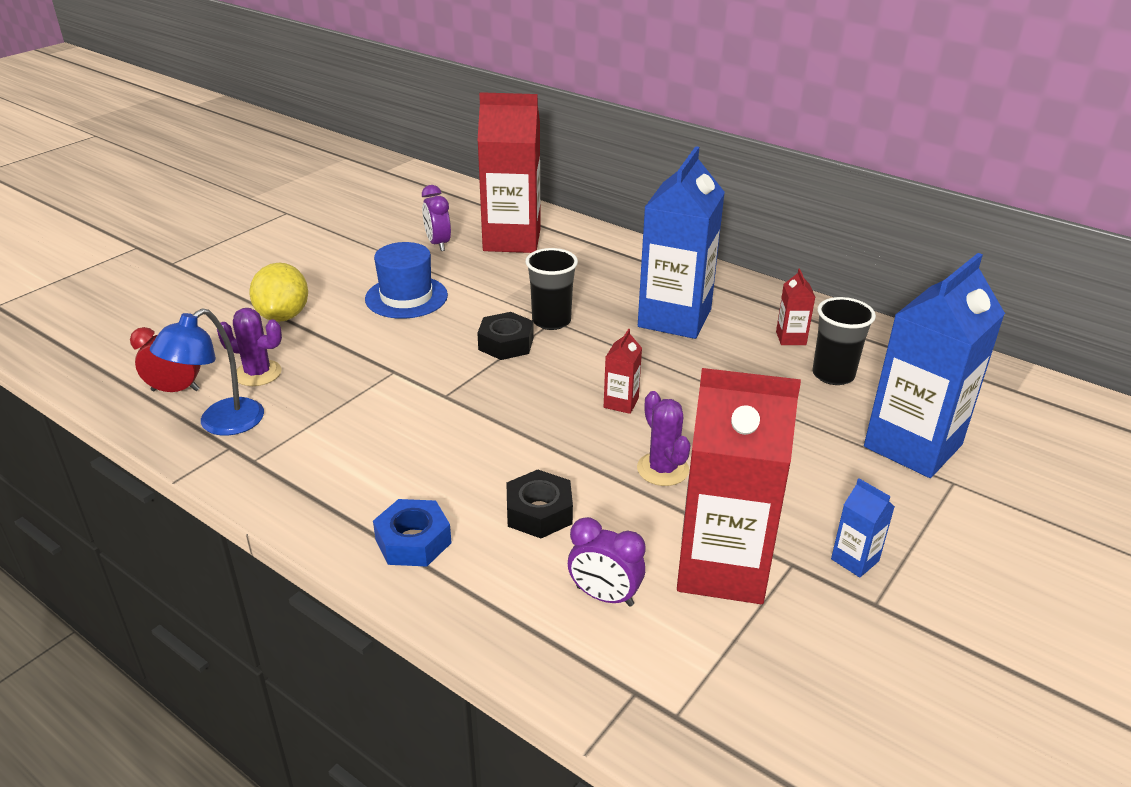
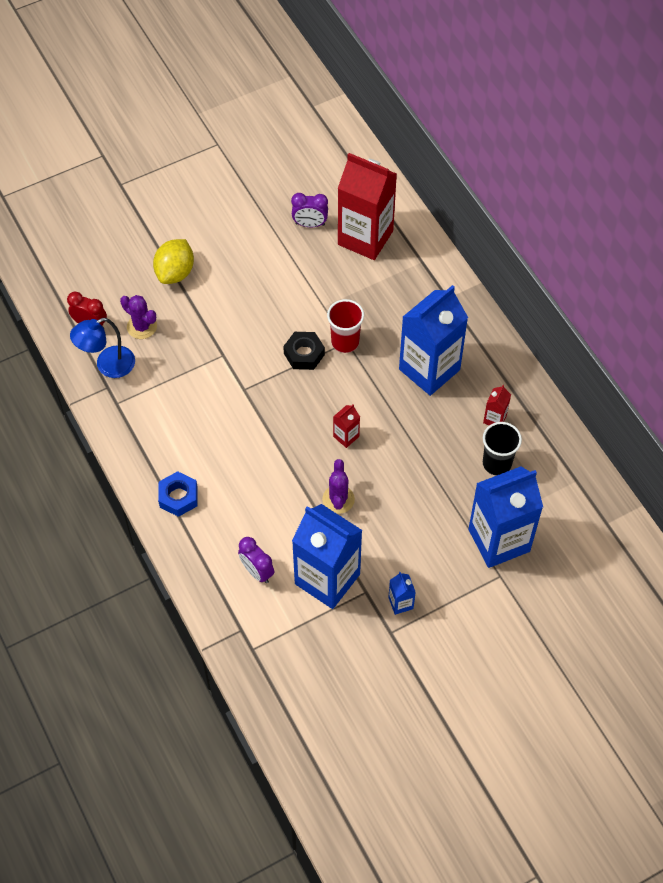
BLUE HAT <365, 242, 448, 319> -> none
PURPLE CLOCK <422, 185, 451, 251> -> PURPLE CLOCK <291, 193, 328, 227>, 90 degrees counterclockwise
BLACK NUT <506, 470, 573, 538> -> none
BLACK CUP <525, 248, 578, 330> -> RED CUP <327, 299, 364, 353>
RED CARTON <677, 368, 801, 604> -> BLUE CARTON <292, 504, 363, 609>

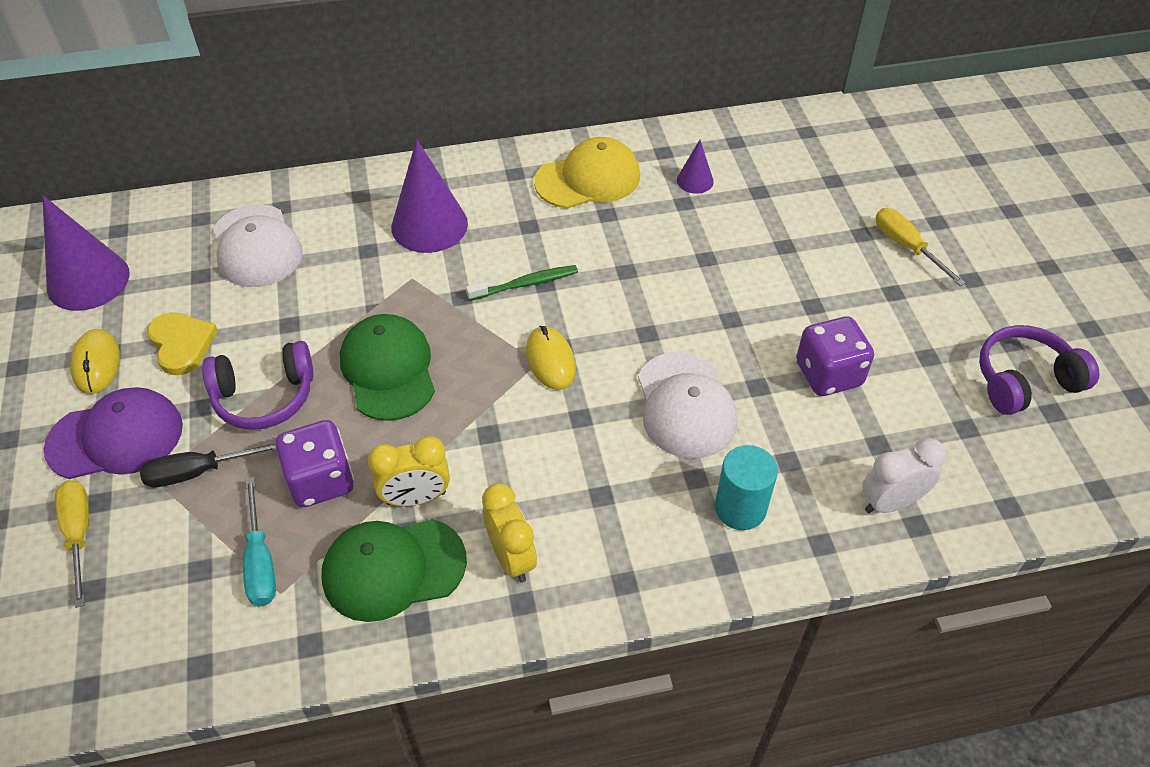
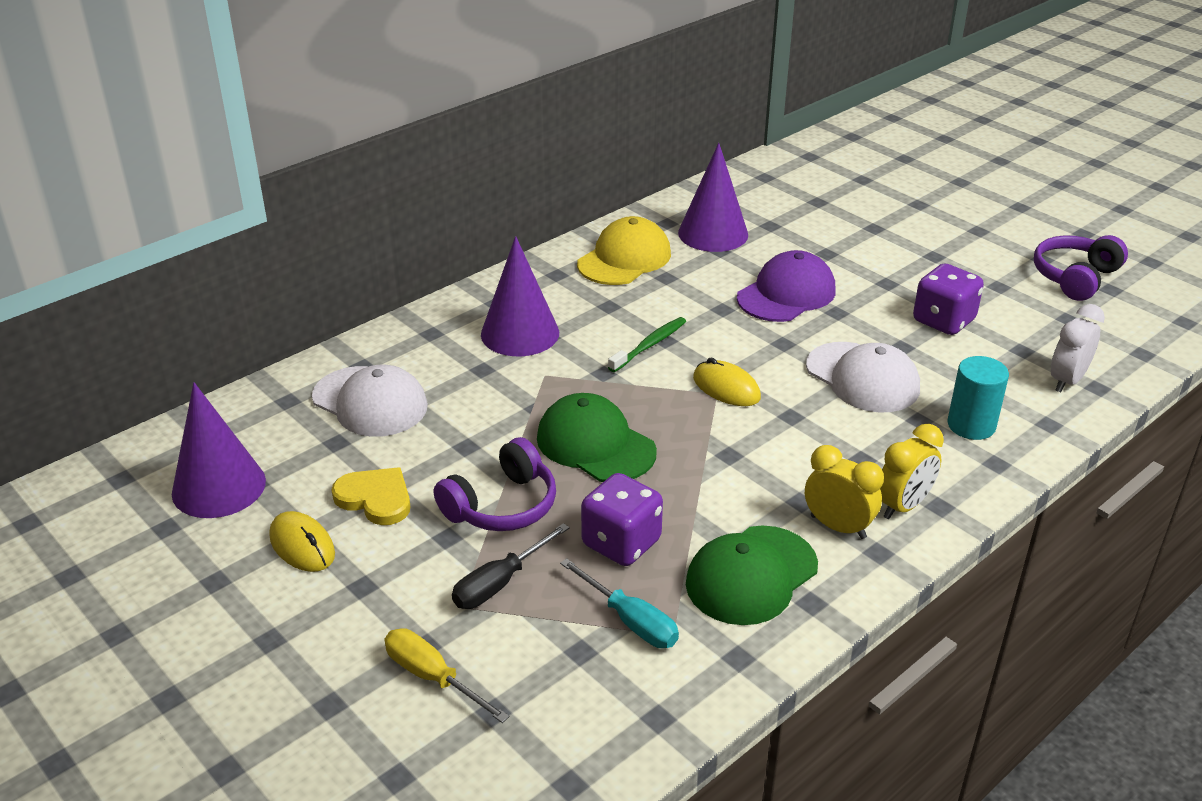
PURPLE CAP <43, 387, 183, 479> -> PURPLE CAP <737, 250, 836, 322>, shifted
YELLOW CLOCK <368, 436, 450, 506> -> YELLOW CLOCK <880, 424, 944, 519>, shifted
PURPLE CONE <677, 140, 714, 194> -> PURPLE CONE <678, 143, 748, 252>, x1.99
YELLOW SCREWDRIVER <876, 208, 966, 286> -> none

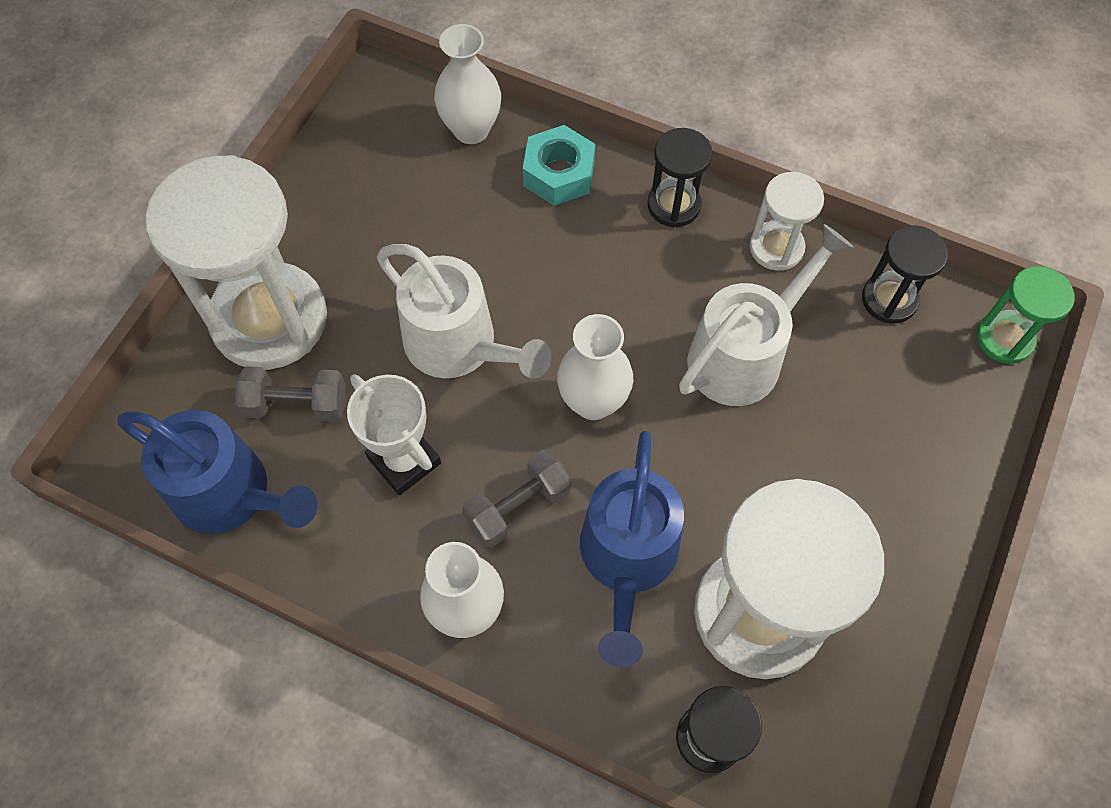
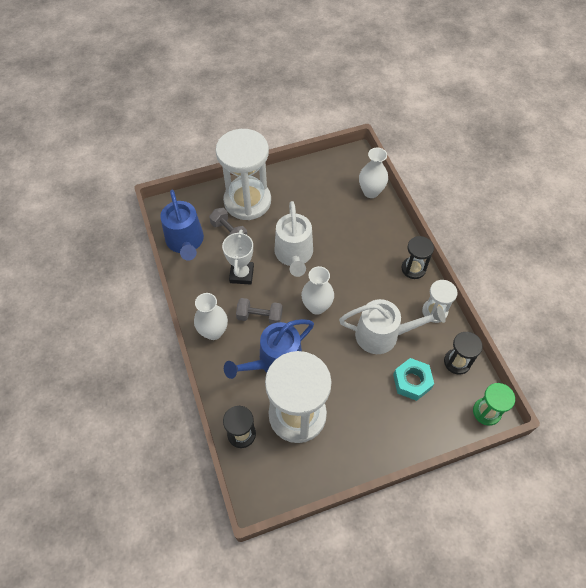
TURQUOISE NUT <523, 125, 595, 206> -> TURQUOISE NUT <393, 358, 434, 401>, shifted

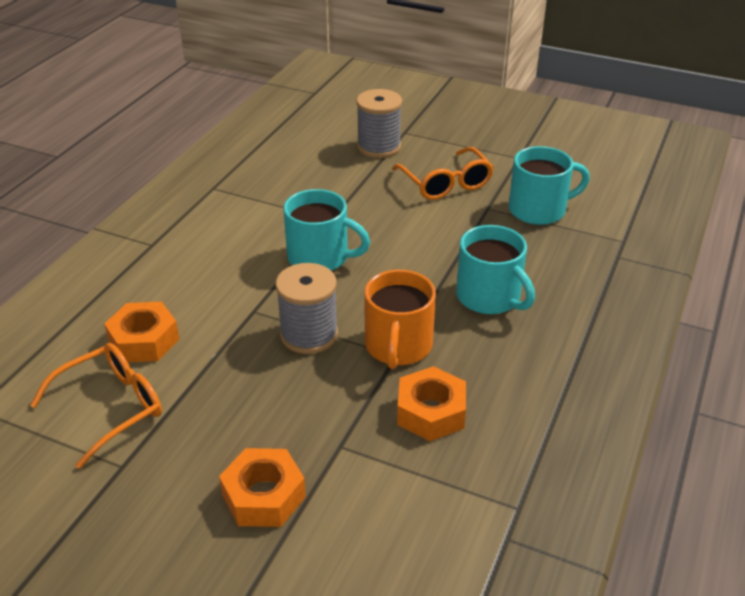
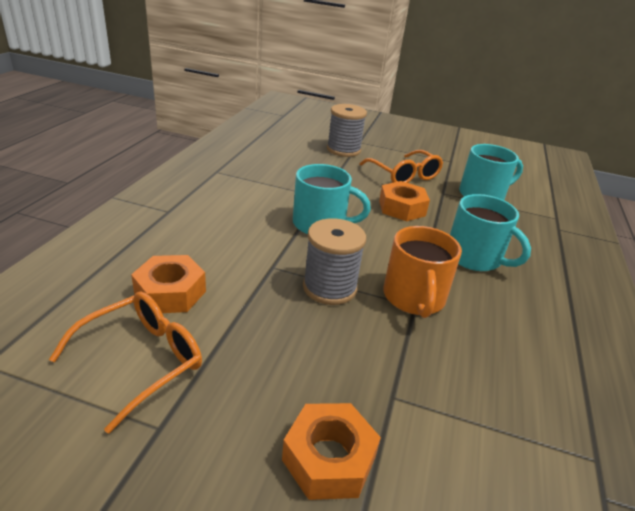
ORANGE NUT <397, 366, 466, 441> -> ORANGE NUT <379, 181, 430, 221>, shifted

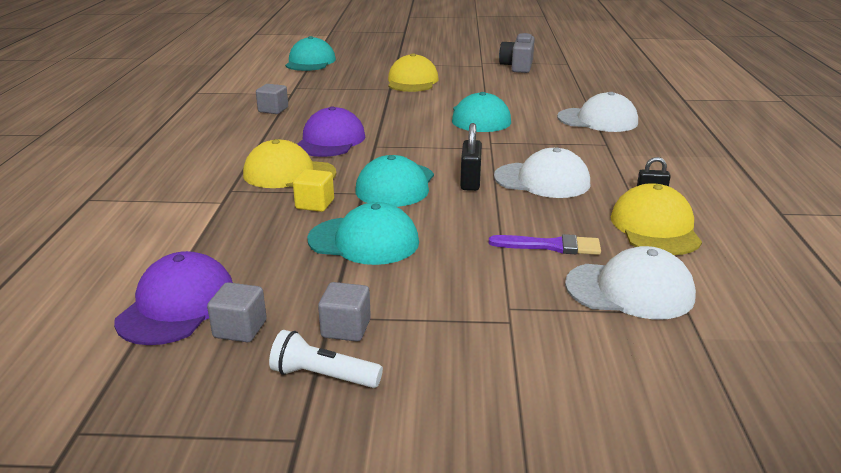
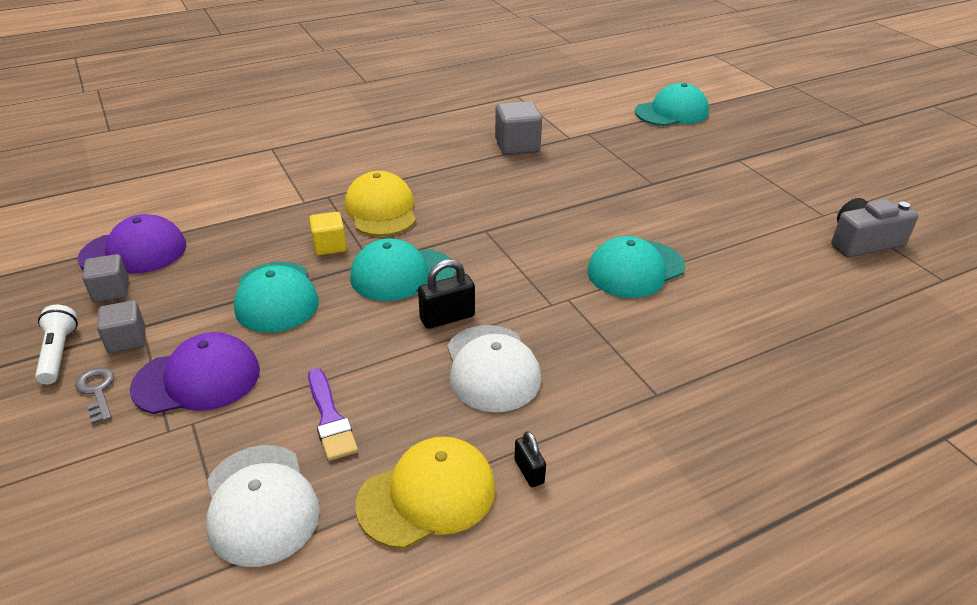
GREY CUBE <256, 84, 288, 114> -> GREY CUBE <495, 101, 542, 155>, x1.55
PURPLE CAP <297, 106, 365, 157> -> PURPLE CAP <130, 332, 260, 414>, shifted
YELLOW CAP <388, 53, 439, 92> -> none
WHITE CAP <557, 92, 638, 132> -> none
none -> GREY KEY <75, 367, 114, 424>

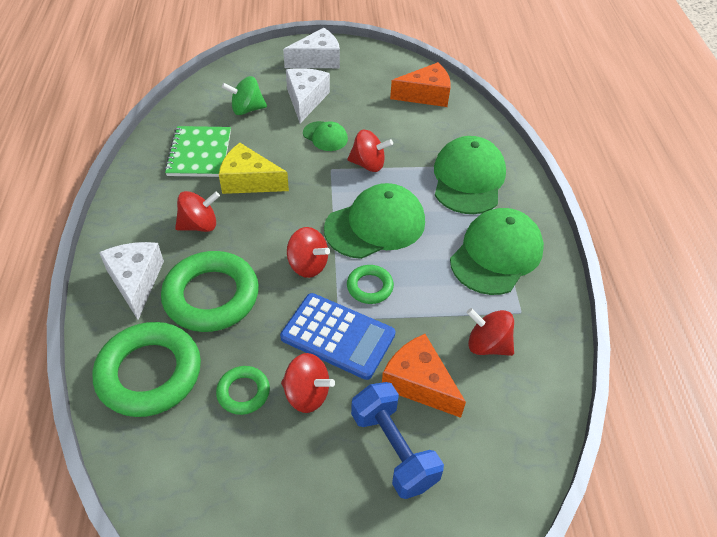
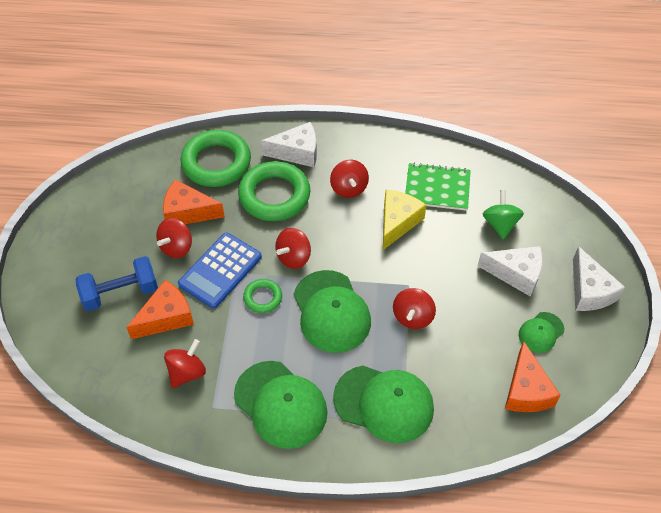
GREEN RING <216, 366, 270, 415> -> ORANGE CHEESE <163, 179, 225, 224>
GREEN CAP <303, 121, 348, 151> -> GREEN CAP <519, 312, 564, 353>, shifted

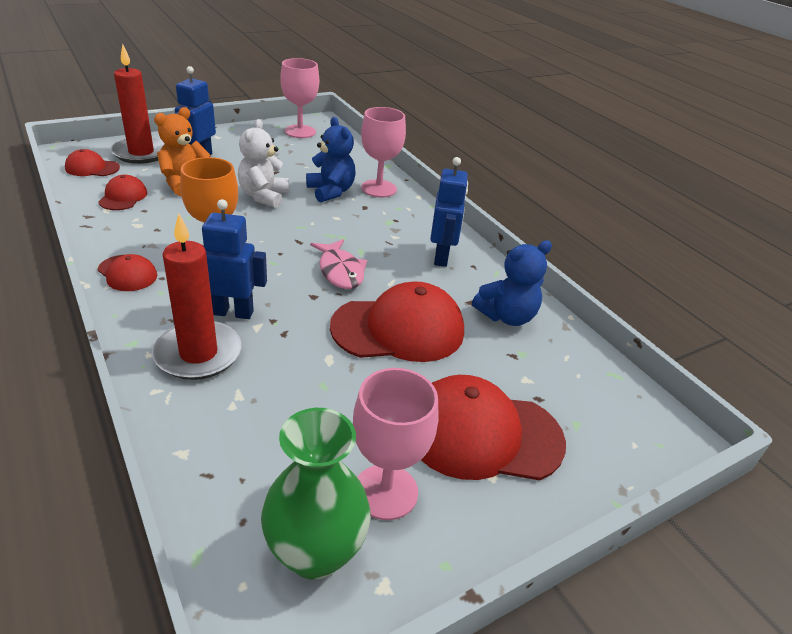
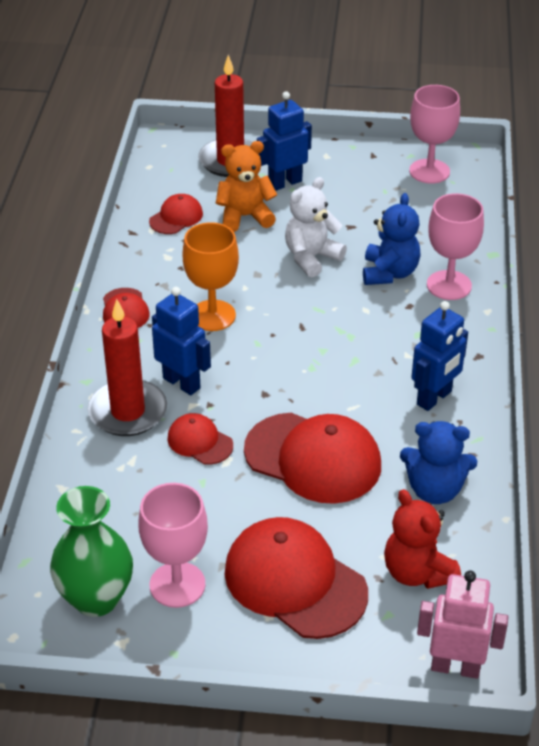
RED CAP <65, 149, 120, 176> -> RED CAP <167, 413, 233, 465>, shifted
PINK FISH <310, 239, 367, 289> -> none
none -> RED TEDDY BEAR <384, 489, 461, 589>
none -> PINK ROBOT <417, 571, 508, 679>

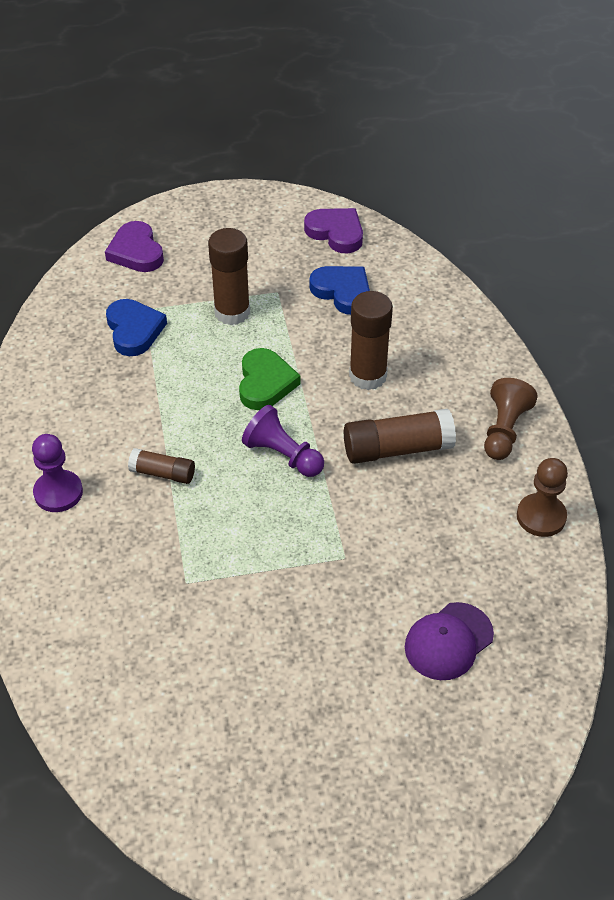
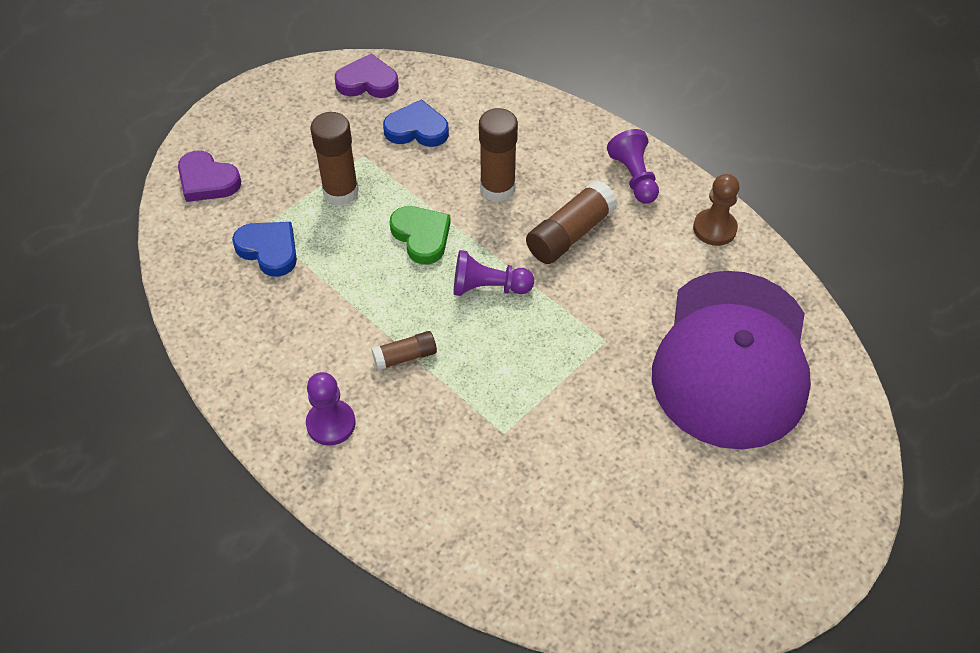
PURPLE CAP <405, 602, 494, 680> -> PURPLE CAP <652, 271, 811, 450>, x2.44
BROWN PAWN <484, 378, 538, 460> -> PURPLE PAWN <607, 129, 659, 204>

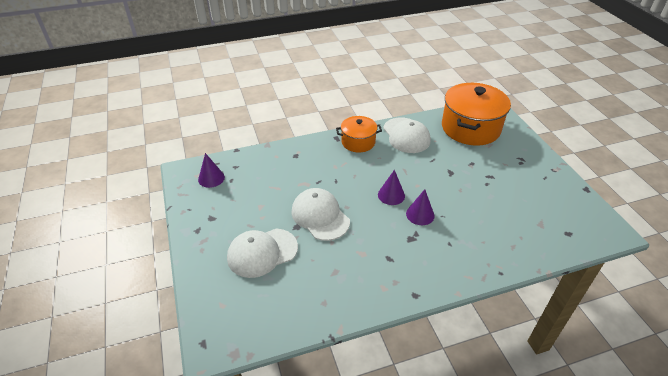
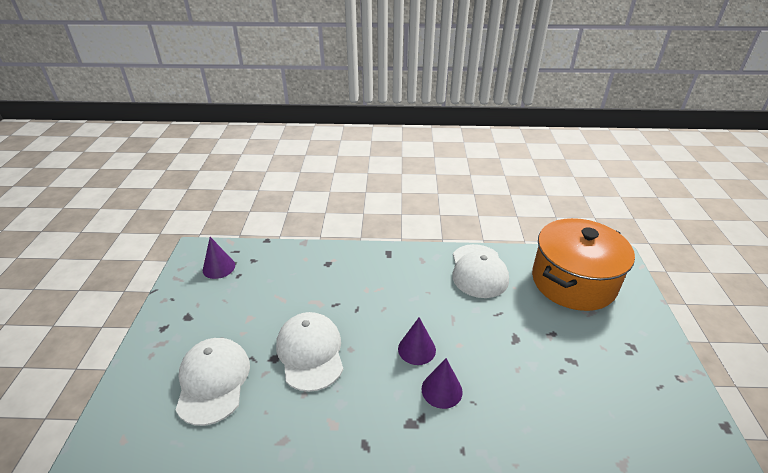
WHITE CAP <227, 228, 298, 278> -> WHITE CAP <176, 338, 250, 426>, 90 degrees clockwise
ORANGE POT <336, 116, 382, 152> -> none

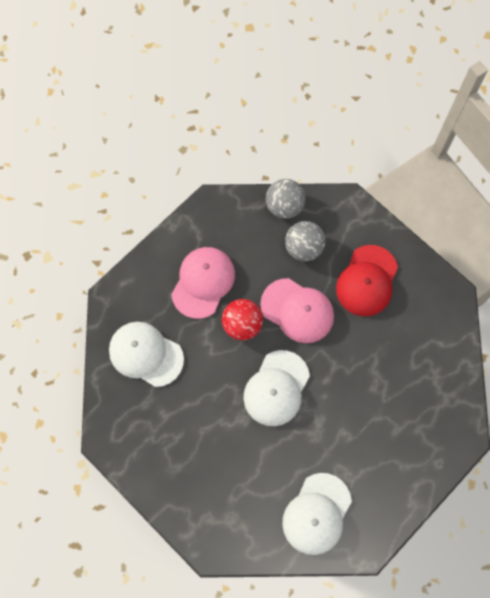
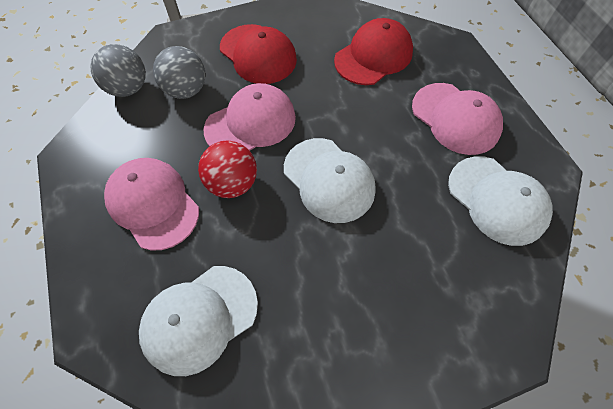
none -> RED CAP <334, 18, 413, 85>
none -> PINK CAP <412, 83, 503, 155>

